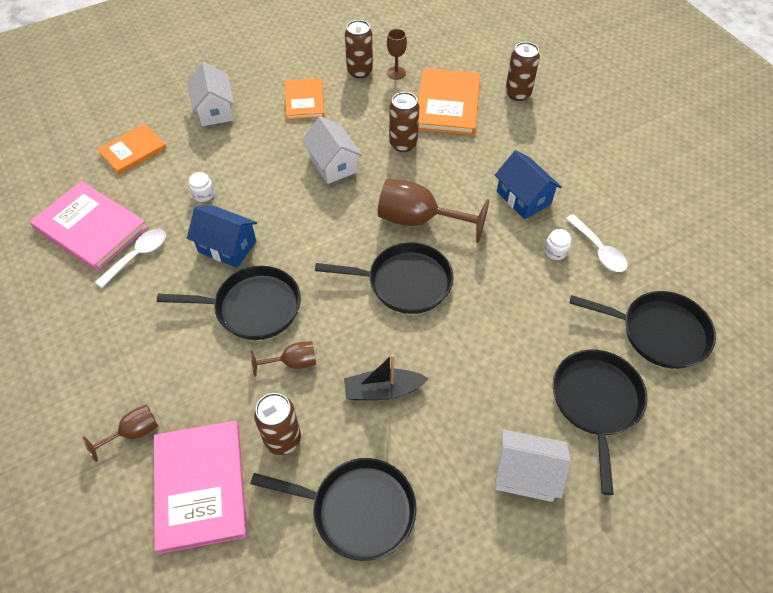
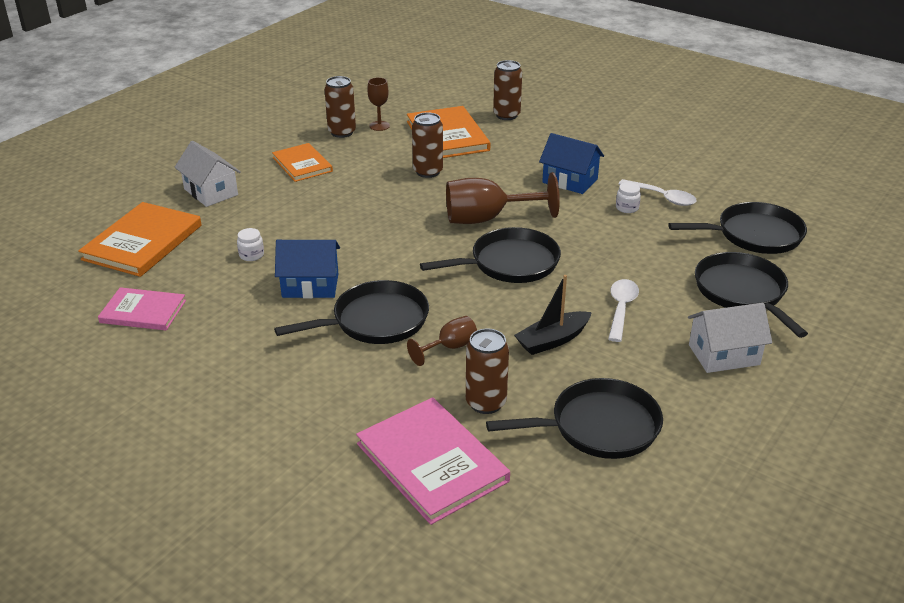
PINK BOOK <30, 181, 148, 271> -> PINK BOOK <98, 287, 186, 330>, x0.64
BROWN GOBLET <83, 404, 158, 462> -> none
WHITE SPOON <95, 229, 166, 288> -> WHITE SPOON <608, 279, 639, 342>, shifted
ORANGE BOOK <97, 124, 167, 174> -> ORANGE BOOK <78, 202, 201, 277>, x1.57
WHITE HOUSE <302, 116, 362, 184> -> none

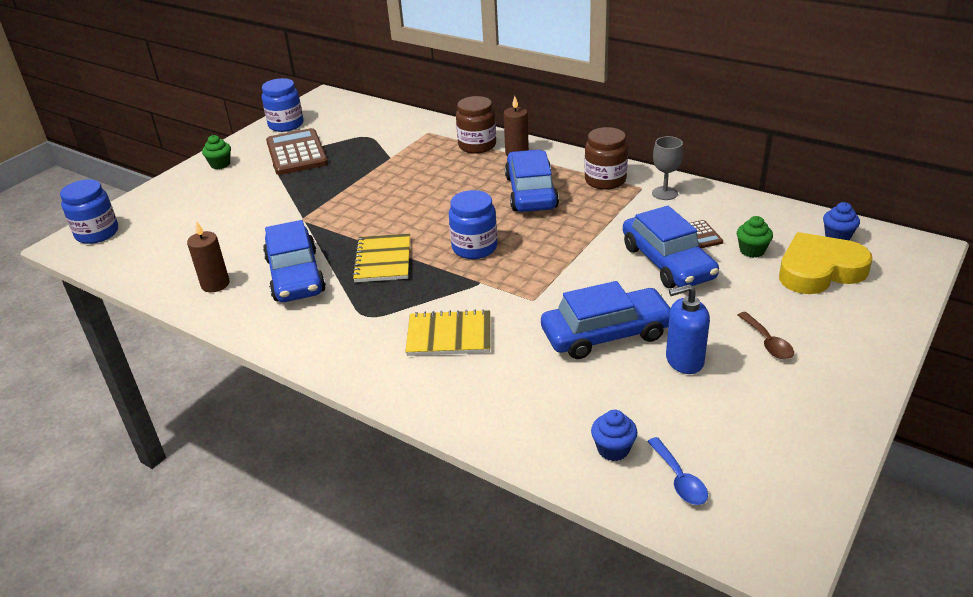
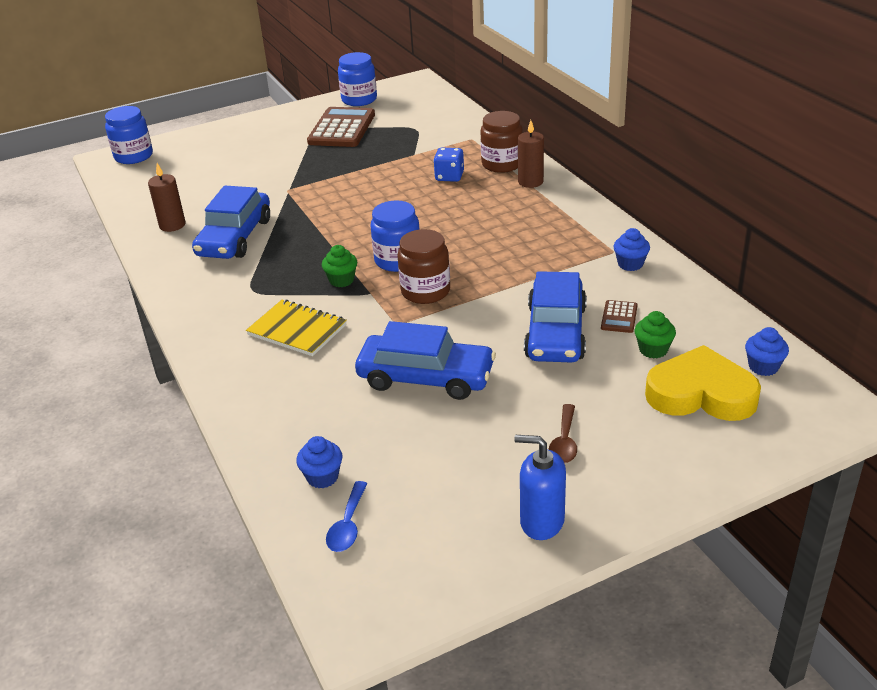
GREEN CUPCAKE <202, 135, 231, 169> -> GREEN CUPCAKE <322, 245, 357, 287>, shifted
YELLOW NOTEBOOK <352, 234, 410, 282> -> none
BLUE CAR <505, 150, 559, 212> -> none
BROWN JAR <584, 127, 628, 190> -> BROWN JAR <397, 229, 450, 304>, shifted
GREY GOBLET <652, 136, 683, 200> -> BLUE CUPCAKE <613, 228, 650, 271>
BLUE SOAP DISPENSER <666, 284, 710, 374> -> BLUE SOAP DISPENSER <514, 435, 566, 540>, shifted
none -> BLUE DICE <434, 147, 464, 182>

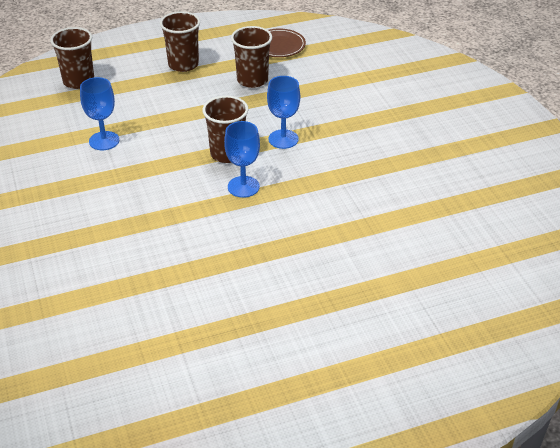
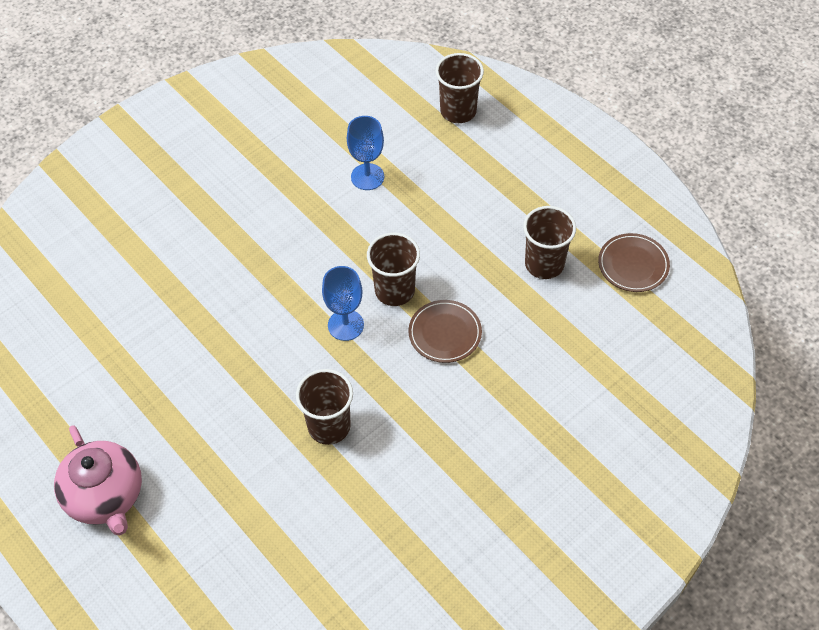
BROWN CUP <160, 11, 200, 72> -> BROWN CUP <296, 369, 353, 445>, shifted
BLUE GOBLET <267, 76, 300, 149> -> BROWN PLATE <408, 300, 482, 363>
none -> PINK TEAPOT <54, 425, 142, 535>

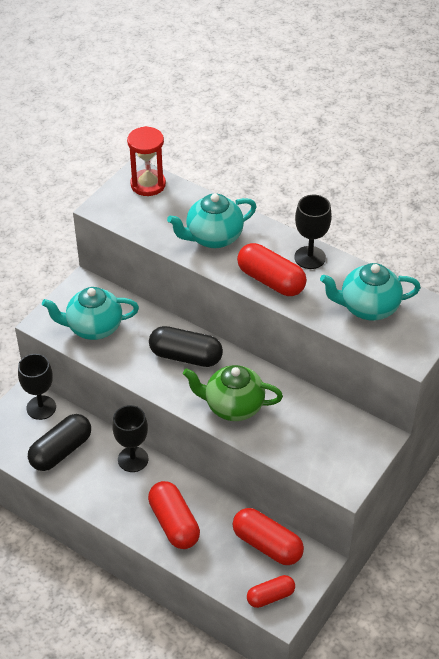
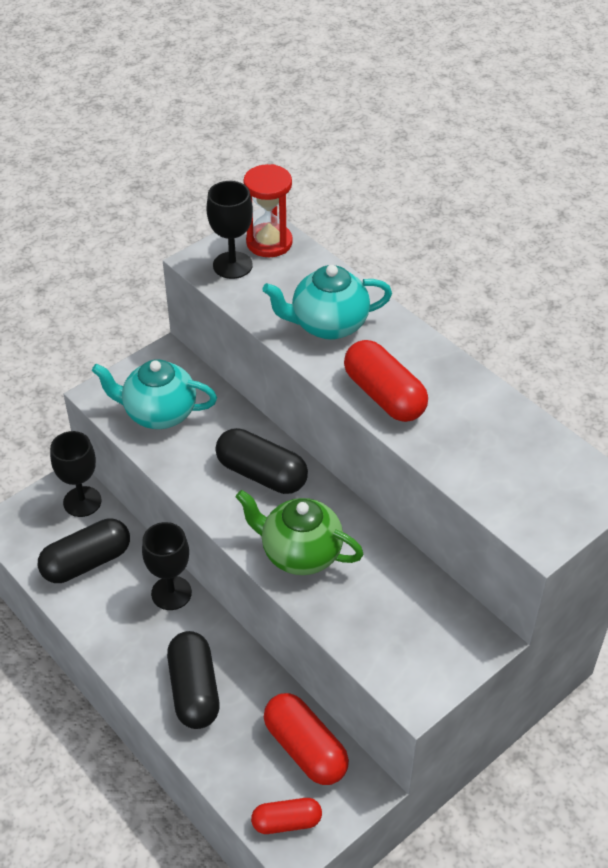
RED CAPSULE <148, 481, 200, 549> -> BLACK CAPSULE <167, 631, 219, 729>
BLACK GOBLET <294, 195, 332, 269> -> BLACK GOBLET <206, 181, 253, 279>, shifted
TURQUOISE TEAPOT <320, 263, 421, 321> -> none

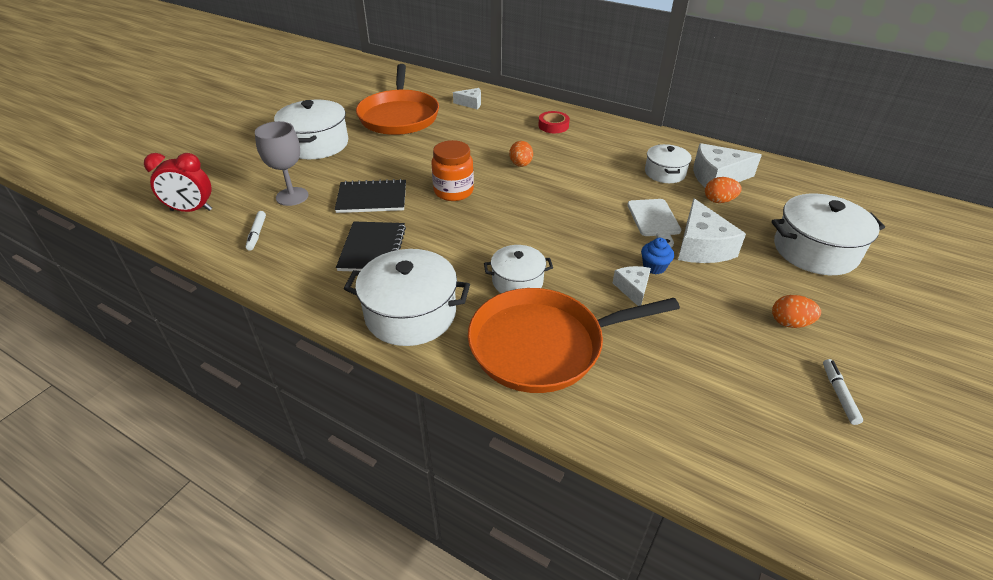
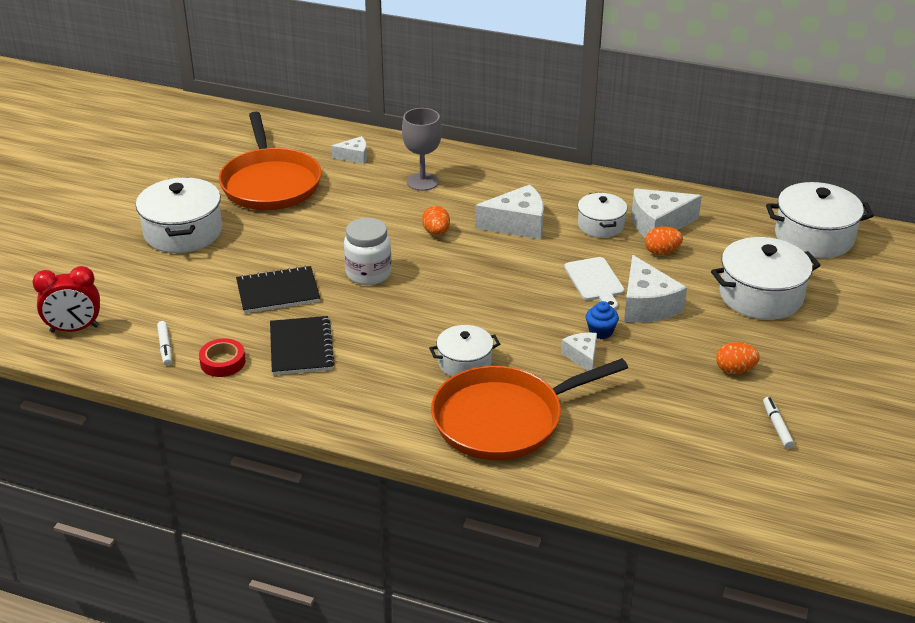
GREY GOBLET <255, 121, 309, 206> -> GREY GOBLET <402, 108, 442, 191>, shifted
WHITE POT <344, 249, 470, 346> -> WHITE POT <766, 182, 874, 258>, shifted
ORANGE JAR <432, 140, 474, 201> -> WHITE JAR <344, 218, 391, 285>
RED TAPE <538, 111, 570, 133> -> RED TAPE <199, 338, 245, 377>, shifted
none -> WHITE CHEESE <475, 184, 544, 239>

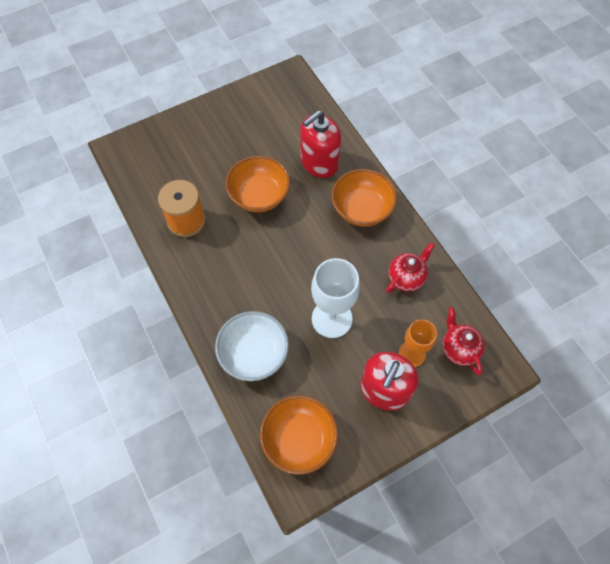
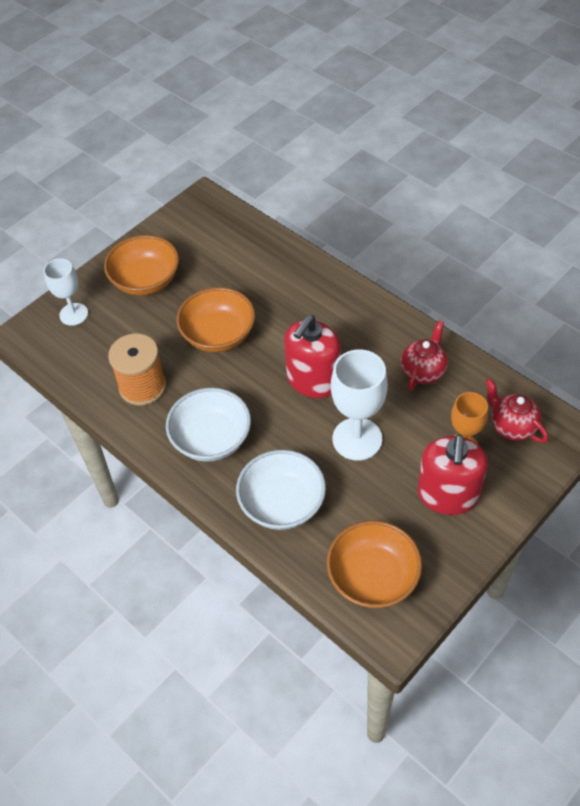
RED SOAP DISPENSER <300, 110, 341, 178> -> RED SOAP DISPENSER <284, 315, 341, 398>, shifted
ORANGE BOWL <331, 169, 397, 227> -> ORANGE BOWL <104, 235, 179, 296>, shifted
none -> WHITE GOBLET <44, 258, 88, 326>
none -> WHITE BOWL <166, 387, 251, 462>

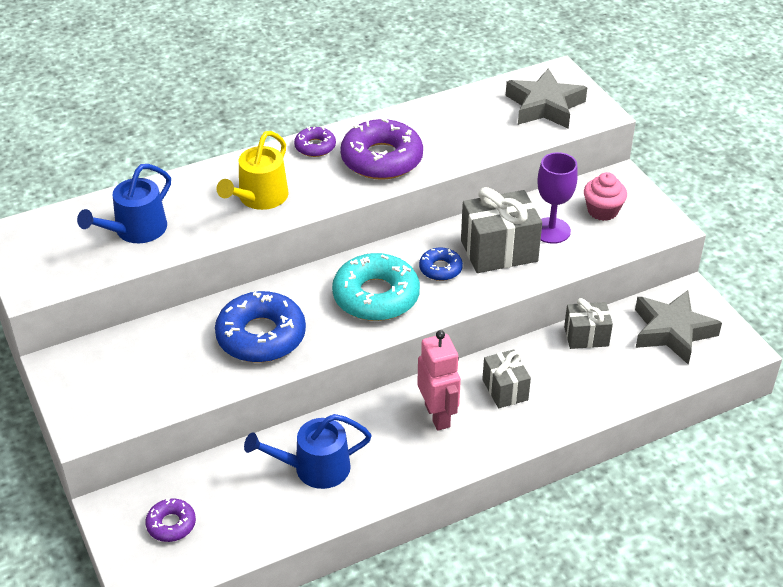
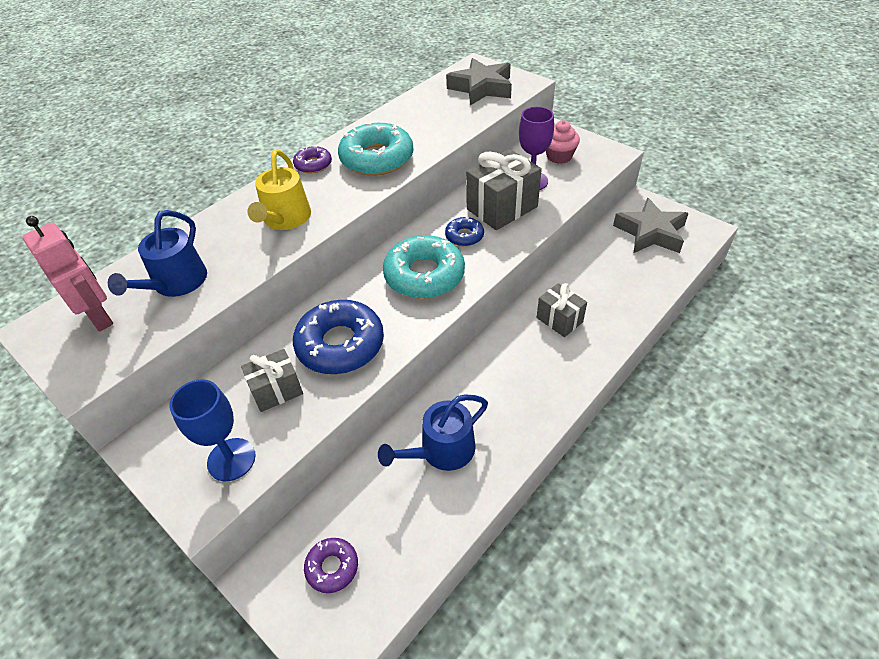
PURPLE DONUT <340, 119, 423, 180> -> TURQUOISE DONUT <338, 123, 413, 176>
PINK ROBOT <417, 330, 461, 431> -> PINK ROBOT <22, 216, 113, 331>, shifted
GREY GIFT <564, 298, 613, 349> -> GREY GIFT <241, 349, 303, 412>, shifted
none -> BLUE GOBLET <170, 379, 255, 481>

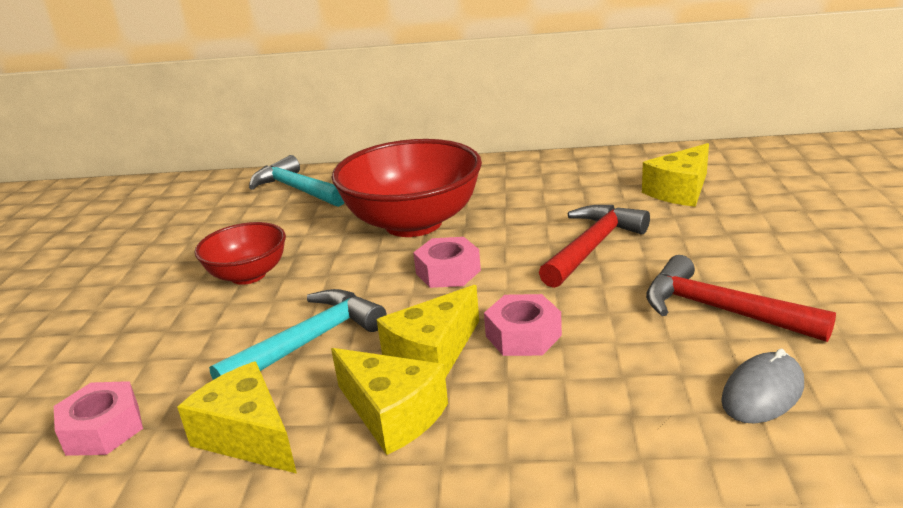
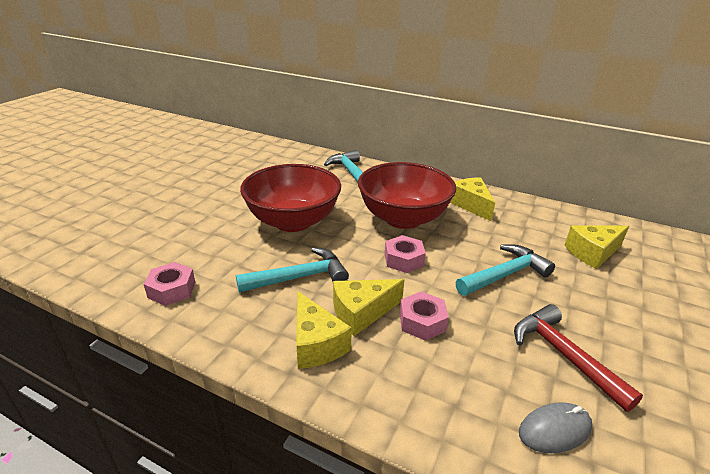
YELLOW CHEESE <177, 361, 297, 474> -> YELLOW CHEESE <450, 177, 495, 221>, shifted
RED BOWL <195, 222, 286, 285> -> RED BOWL <240, 164, 341, 232>, x1.80
RED HAMMER <539, 205, 650, 288> -> TURQUOISE HAMMER <456, 244, 555, 296>

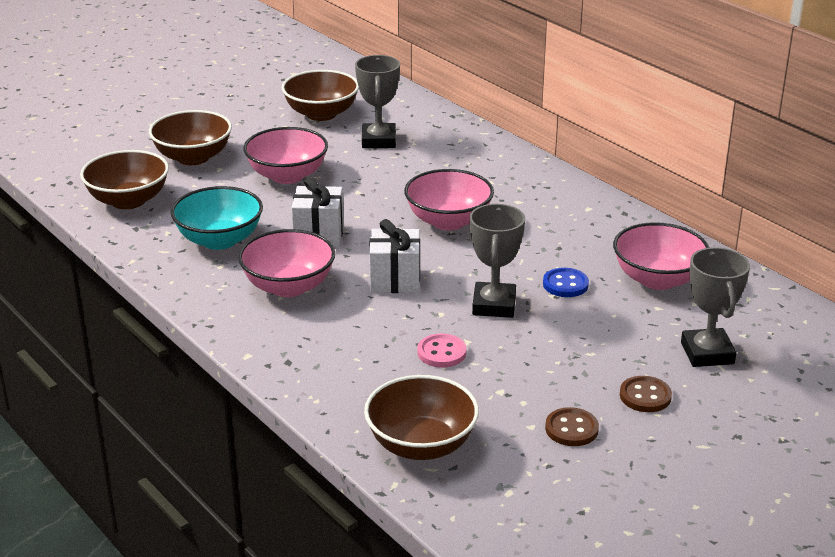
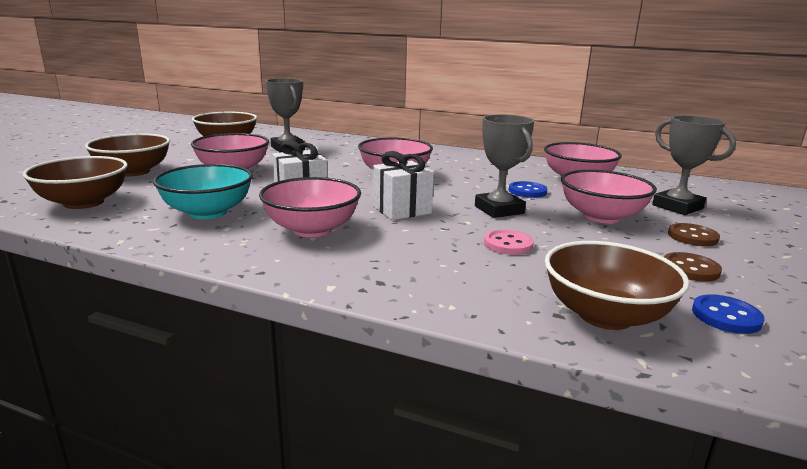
none -> PINK BOWL <561, 170, 657, 223>
none -> BLUE BUTTON <692, 294, 765, 334>

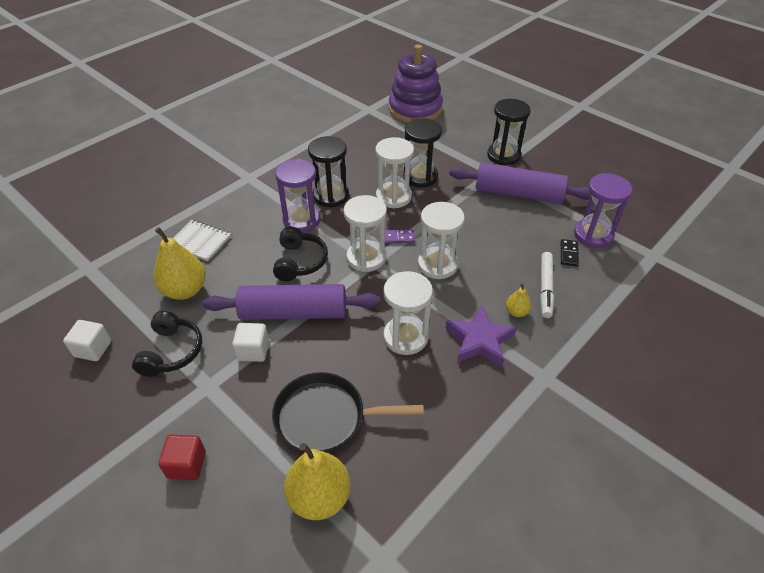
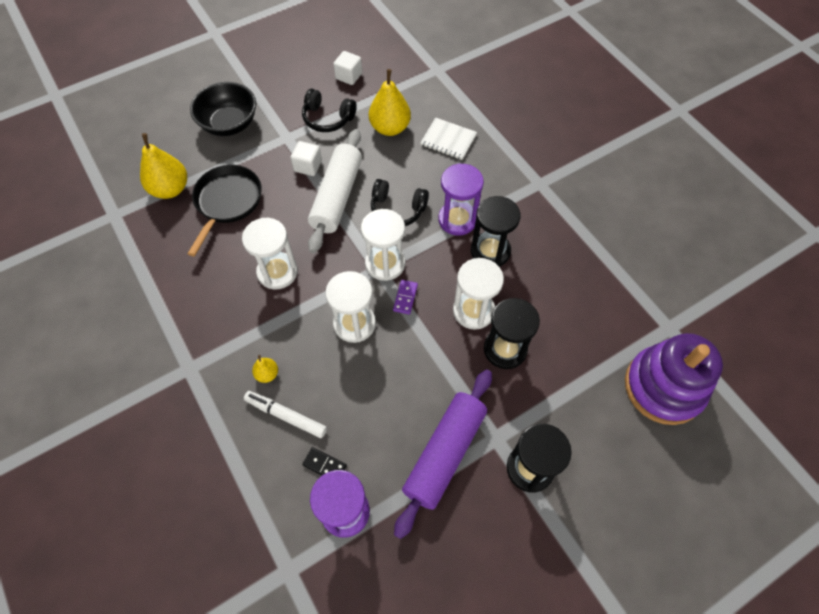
RED CUBE <158, 435, 206, 480> -> BLACK BOWL <190, 82, 256, 136>
WHITE NOTEBOOK <173, 220, 231, 261> -> WHITE NOTEBOOK <420, 117, 477, 160>, 75 degrees clockwise
PURPLE ROLLING PIN <203, 284, 380, 320> -> WHITE ROLLING PIN <308, 129, 362, 253>
PURPLE STAR <445, 305, 517, 367> -> none

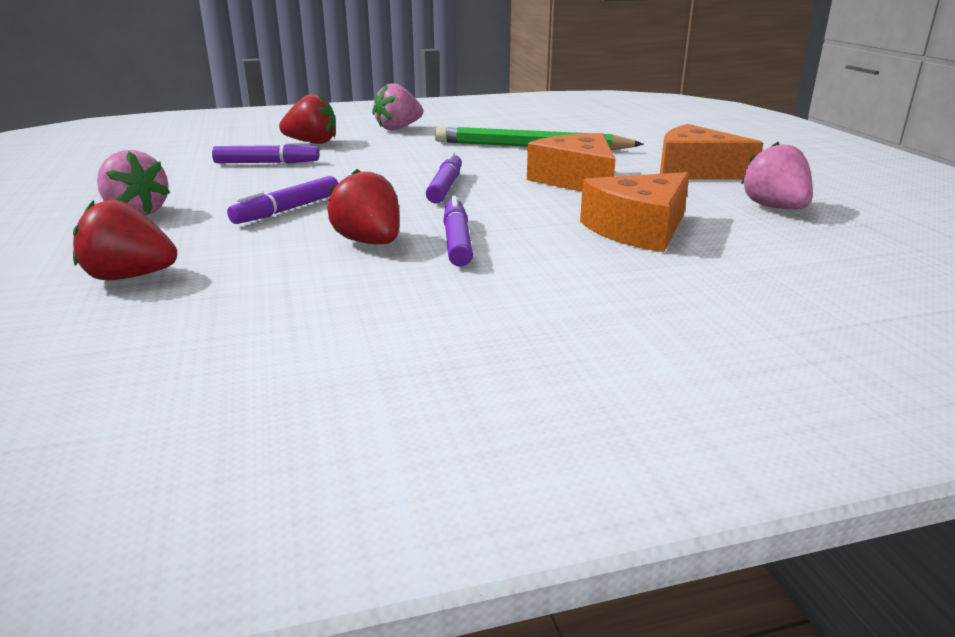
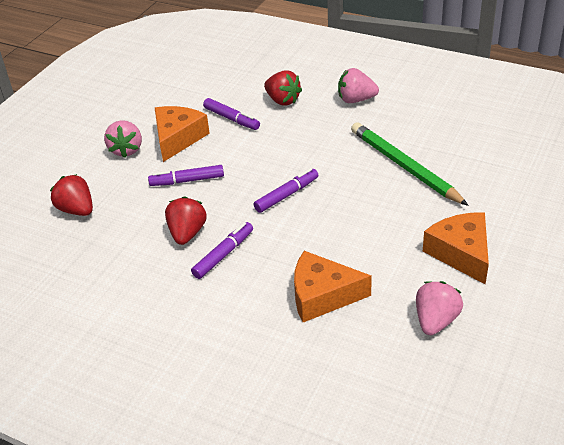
ORANGE CHEESE <527, 133, 616, 192> -> ORANGE CHEESE <155, 106, 210, 162>, shifted

